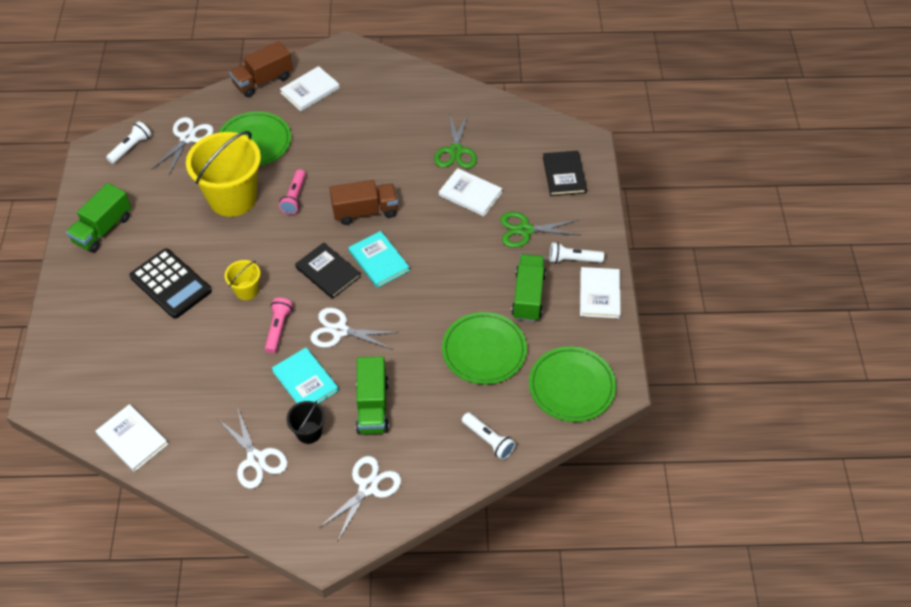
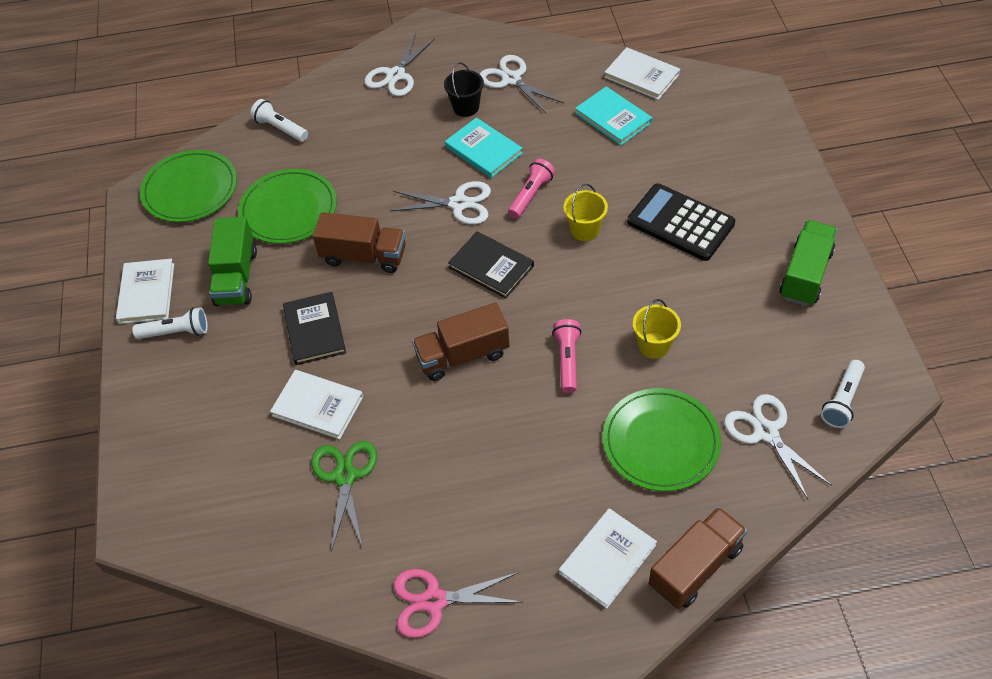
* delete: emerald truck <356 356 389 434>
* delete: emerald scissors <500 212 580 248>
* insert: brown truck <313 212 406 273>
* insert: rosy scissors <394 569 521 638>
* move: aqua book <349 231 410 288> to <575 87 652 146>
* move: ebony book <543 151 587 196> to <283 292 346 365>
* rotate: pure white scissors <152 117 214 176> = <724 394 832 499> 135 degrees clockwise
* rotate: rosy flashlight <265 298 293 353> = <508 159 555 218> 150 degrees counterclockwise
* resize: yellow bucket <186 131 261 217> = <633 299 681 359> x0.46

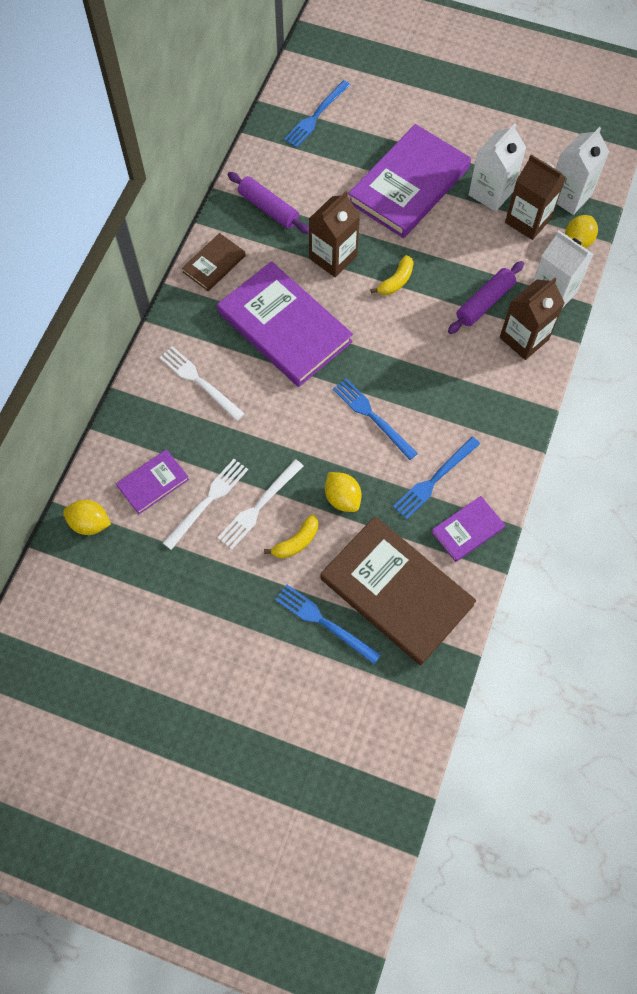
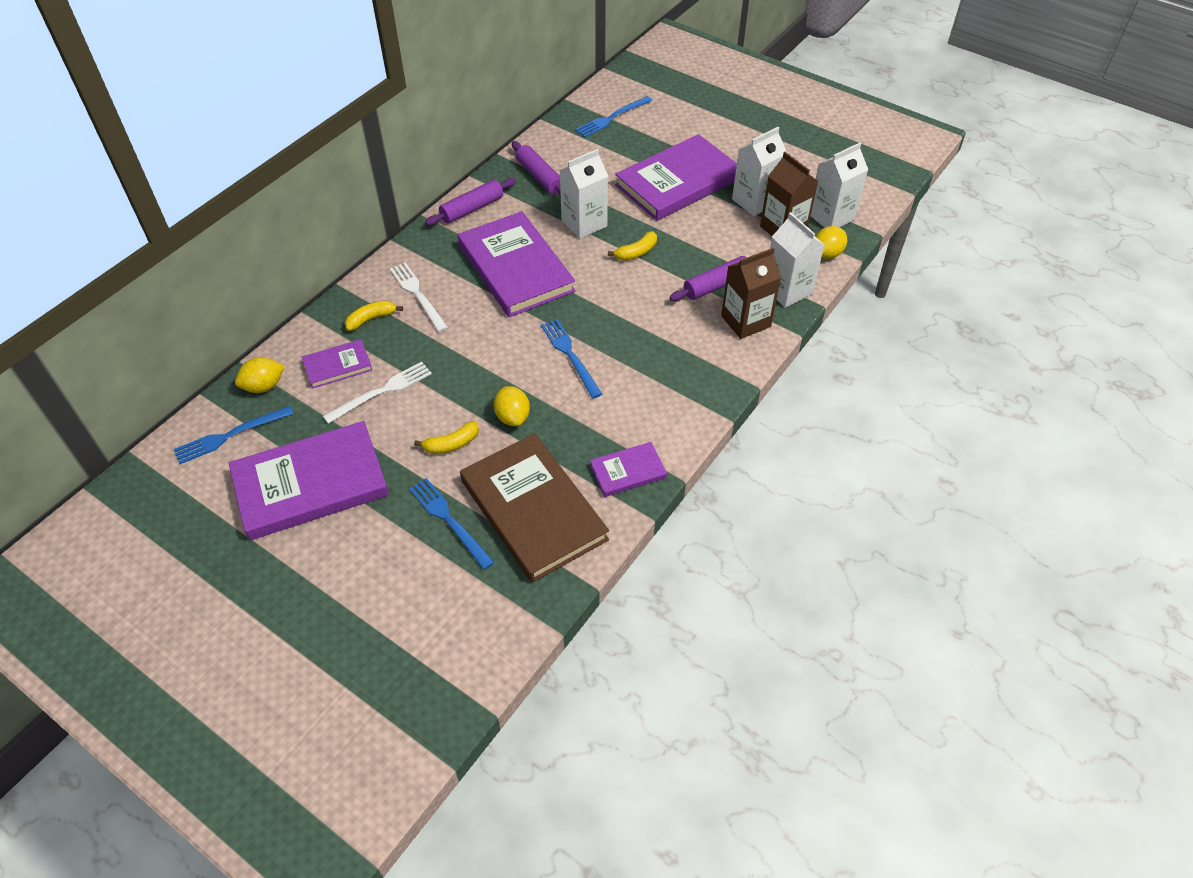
* delete: pure white fork <217 459 303 549>
* insert: violet book <229 421 389 540>
* insert: yellow banana fruit <345 300 403 331>
* move: blue fork <393 437 480 520> to <174 406 294 464>
* replace: brown book <182 233 246 291> to violet pastry roller <425 178 516 225>
* recolor: brown carton <309 191 360 277> to pure white carton <559 149 608 239>
* rotate: yellow citrus fruit <63 500 111 535> = <235 357 285 393> 60 degrees counterclockwise

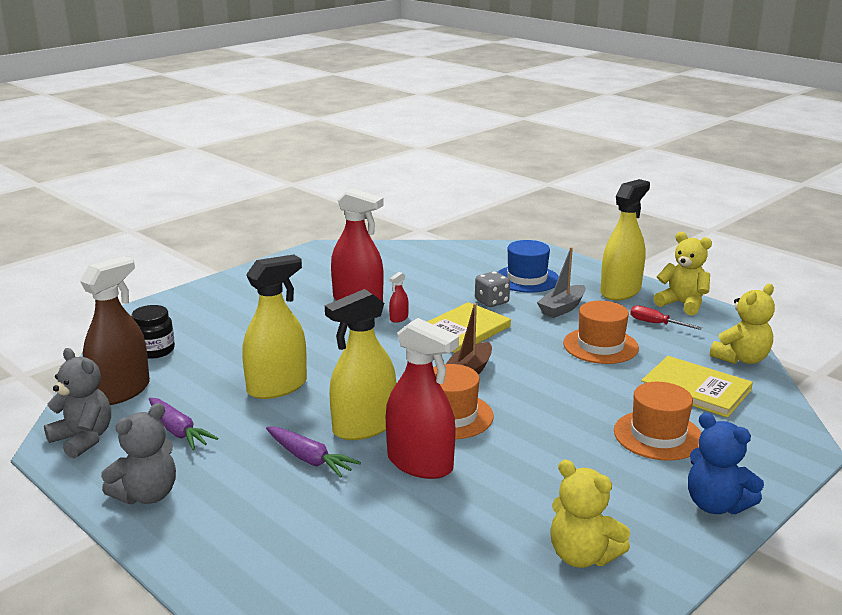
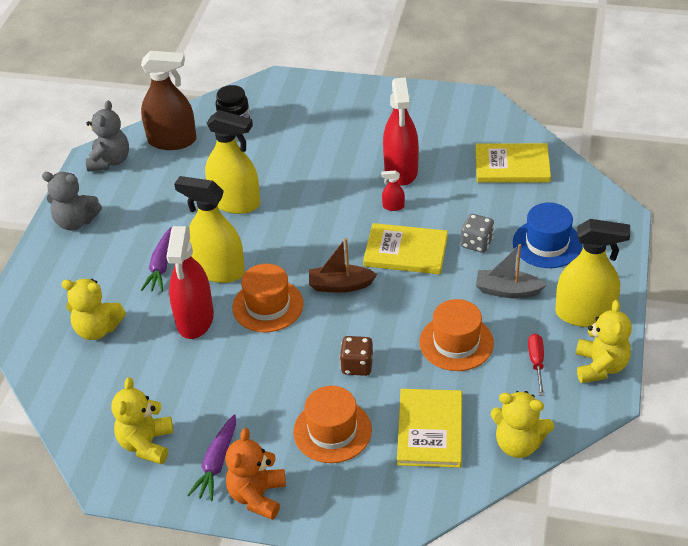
* insert: yellow teddy <62 279 126 340>
* insert: brown dice <340 336 373 376>
* insert: yellow book <475 143 551 183>
* move: violet toy carrot <149 398 218 450> to <187 414 236 501>
* recolor: blue teddy <688 412 764 514> to orange-coloured teddy <225 428 286 520>

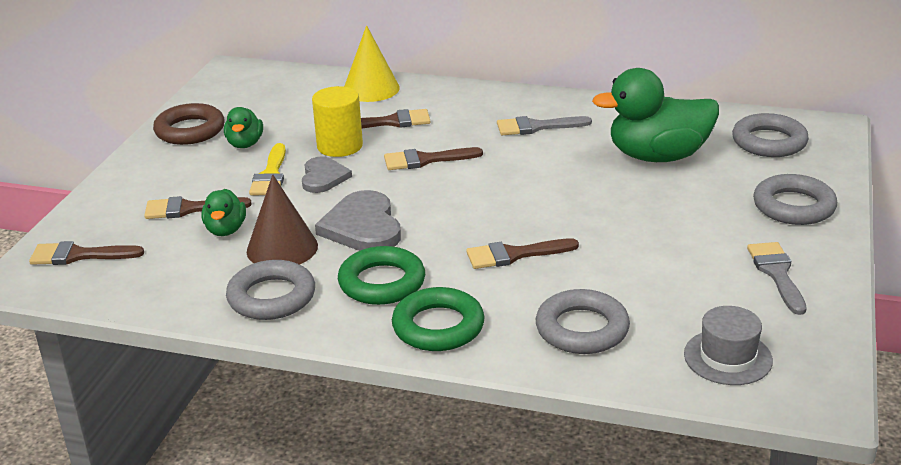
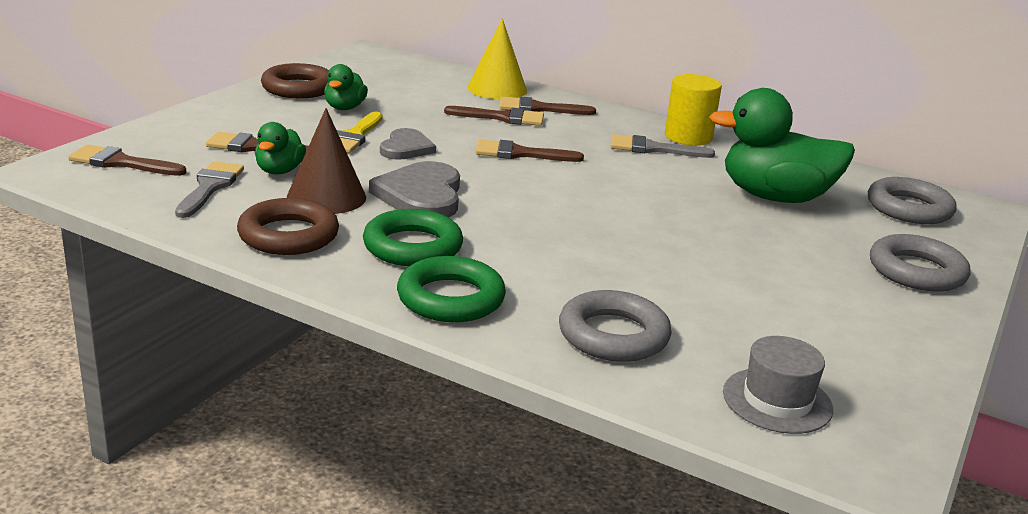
* move: yellow solid cylinder <312 86 363 157> to <665 74 722 146>
* move: brown paintbrush <466 238 579 269> to <499 97 596 115>
* move: ash-grey paintbrush <747 242 807 315> to <175 161 244 218>
* recolor: ash-grey torus <226 260 315 320> to brown torus <237 198 339 255>

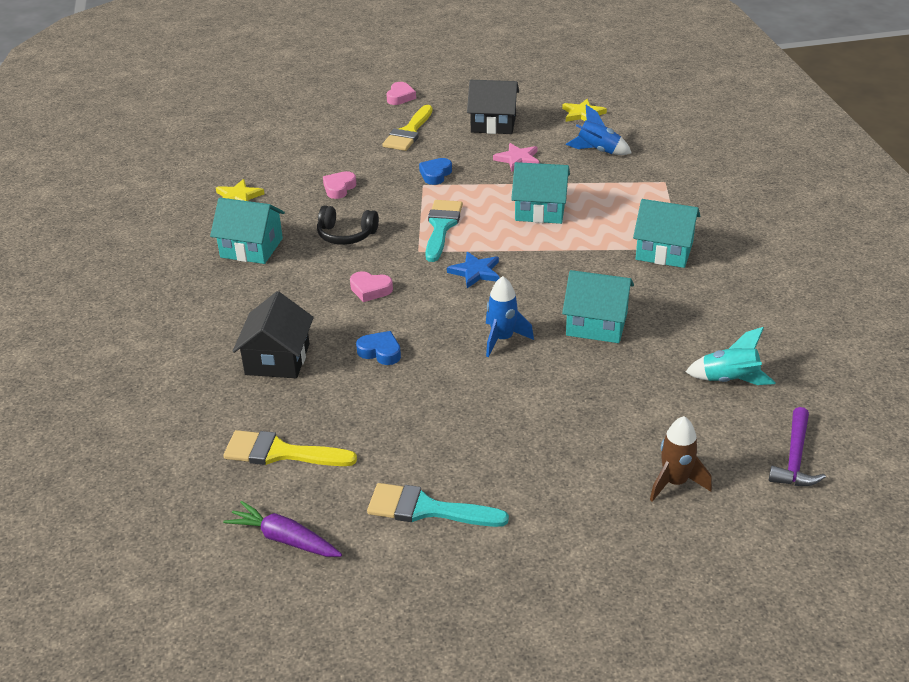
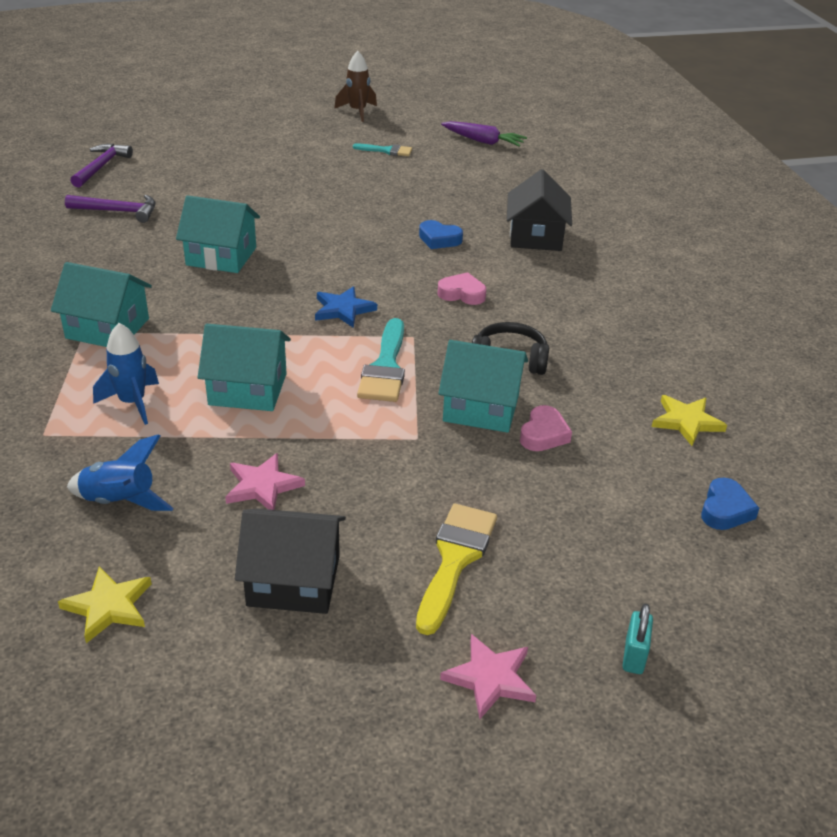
* delete: yellow paintbrush <223 430 357 466>
* insert: aqua lock <623 604 653 674>
* move: aqua cottage <210 198 285 264> to <438 340 528 433>
* move: blue love heart <419 158 452 185> to <701 478 759 530>
* move: blue spaceship <486 276 534 357> to <93 323 159 425>
* move: brown spaceship <650 416 712 502> to <334 51 377 122>
* replace: rosy love heart <387 82 416 105> to rosy star <440 634 536 719>
* replace: aqua spaceship <686 327 776 385> to violet hammer <65 195 156 223>
* resize: aqua paintbrush <367 483 509 527> = <353 143 412 156> x0.59

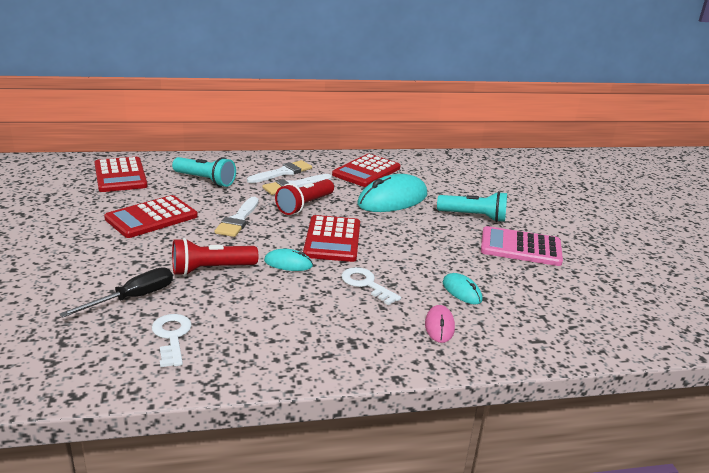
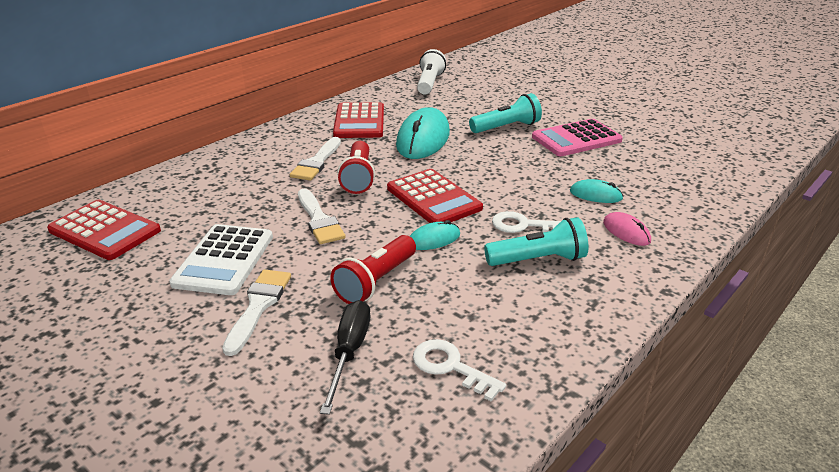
* insert: pure white flashlight <417 49 446 94>
* move: aqua flashlight <172 157 236 187> to <484 217 588 266>
* move: pure white paintbrush <247 160 312 183> to <222 269 291 356>
* recolor: scarlet pocket calculator <104 195 198 238> to pure white pocket calculator <169 224 273 295>

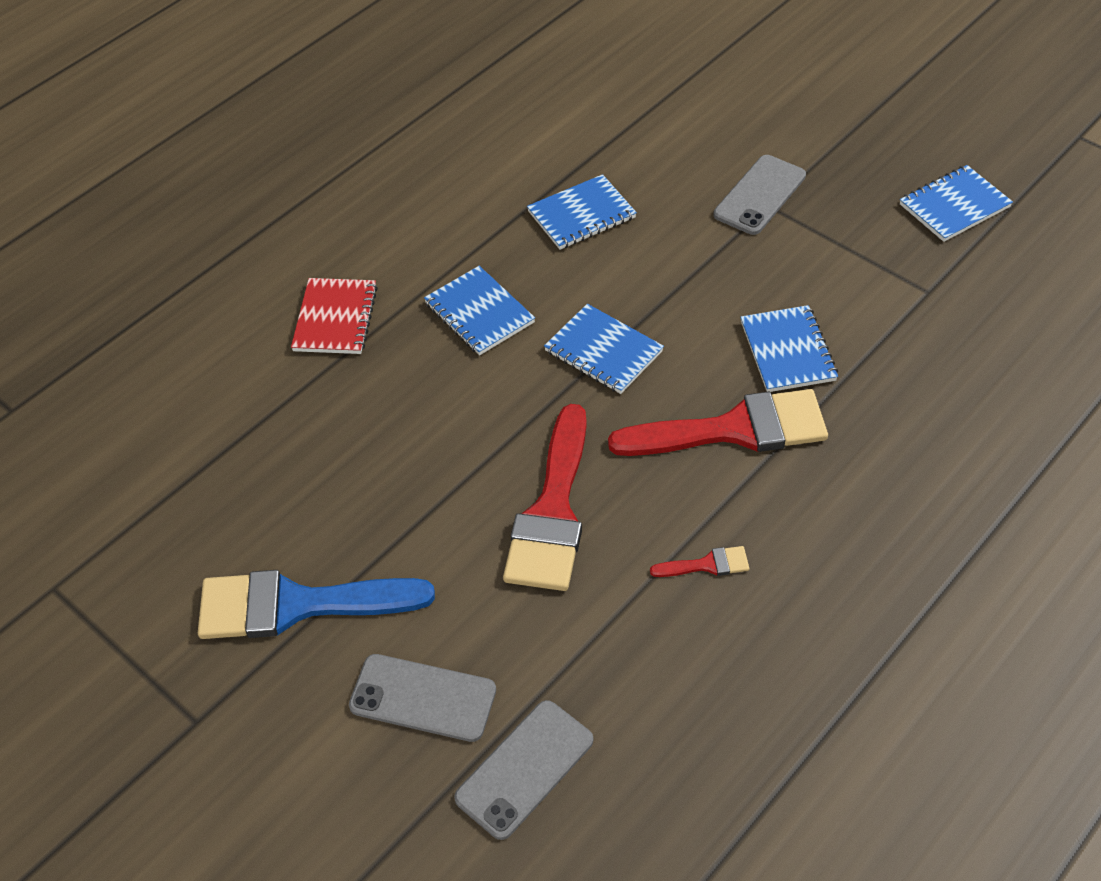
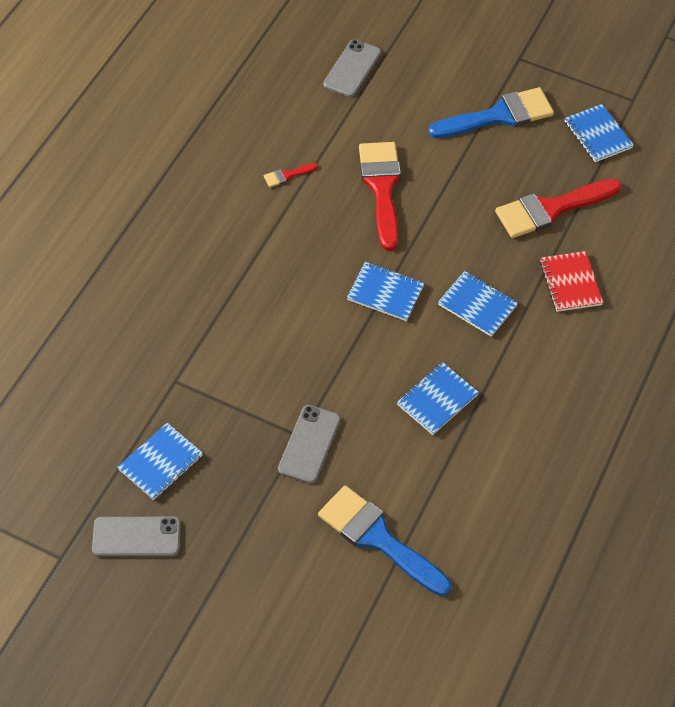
* insert: blue paintbrush <318 485 451 596>
* move: ash-grey mobile phone <349 654 496 742> to <92 517 181 557>
* move: scarlet paintbrush <608 389 828 456> to <495 178 621 238>
* move: blue notepad <740 305 838 392> to <565 104 634 162>

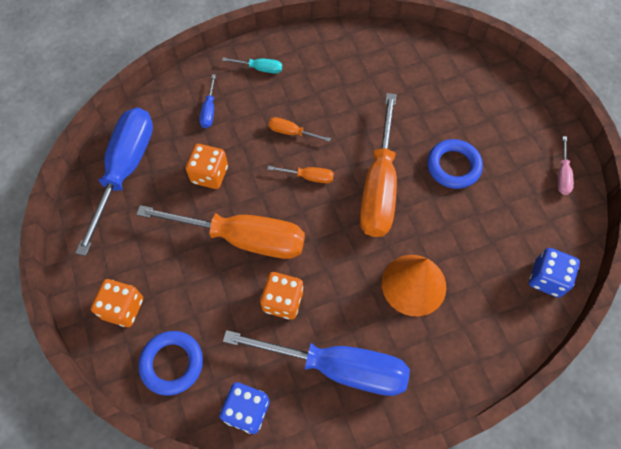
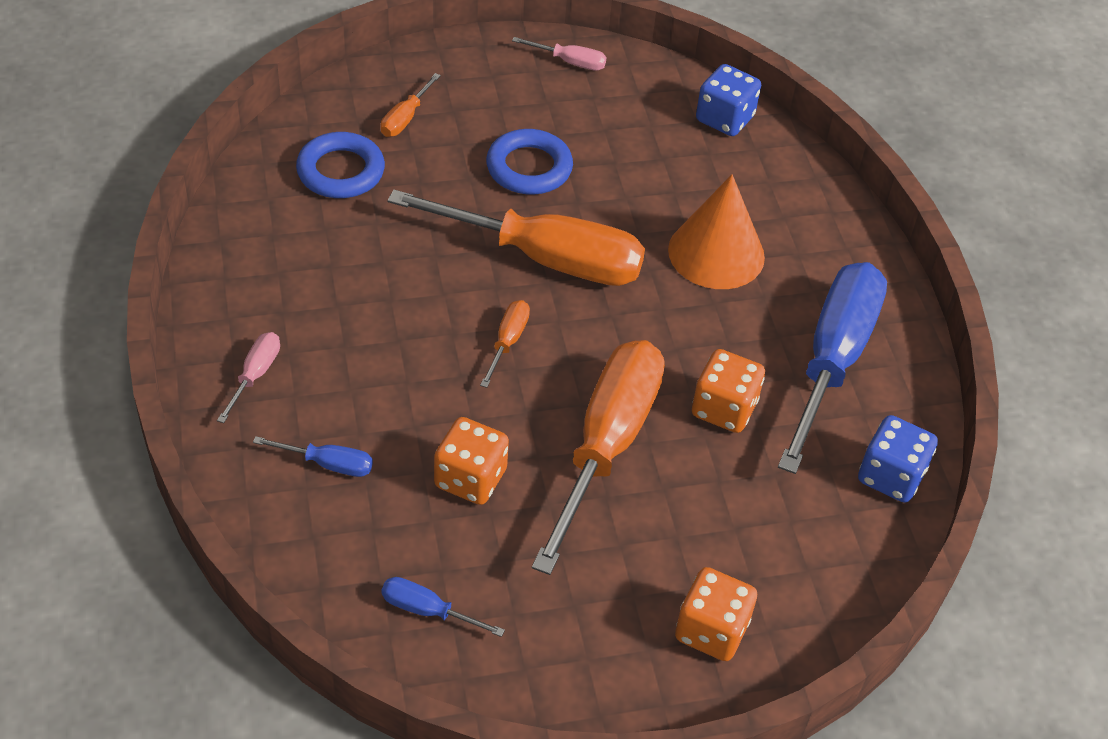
* move: blue torus <138 331 203 396> to <296 132 385 198>
* move: orange-coloured hand screwdriver <268 117 331 142> to <381 73 441 137>
* recolor: aqua hand screwdriver <222 57 282 74> to rosy hand screwdriver <217 332 280 423>
* resize: blue hand screwdriver <75 107 153 256> = <382 577 505 637> x0.41

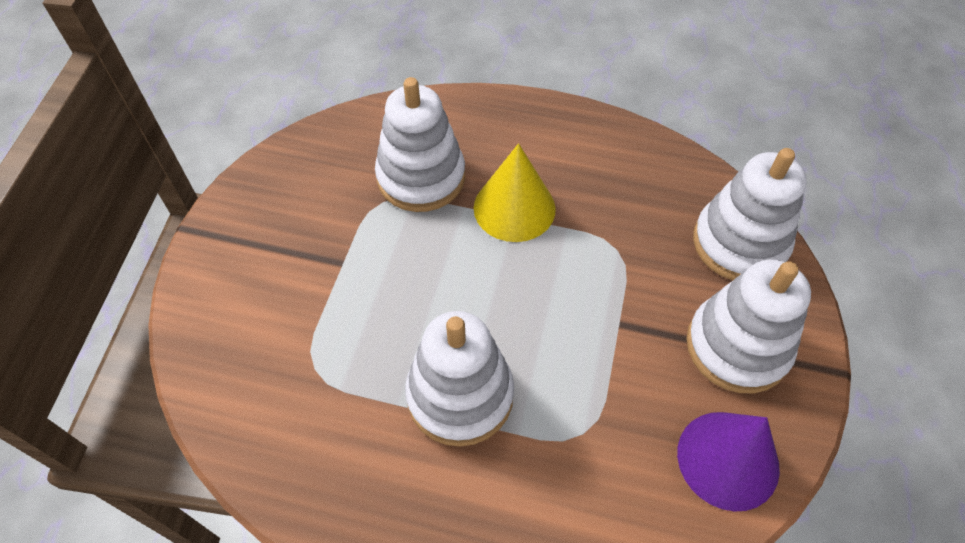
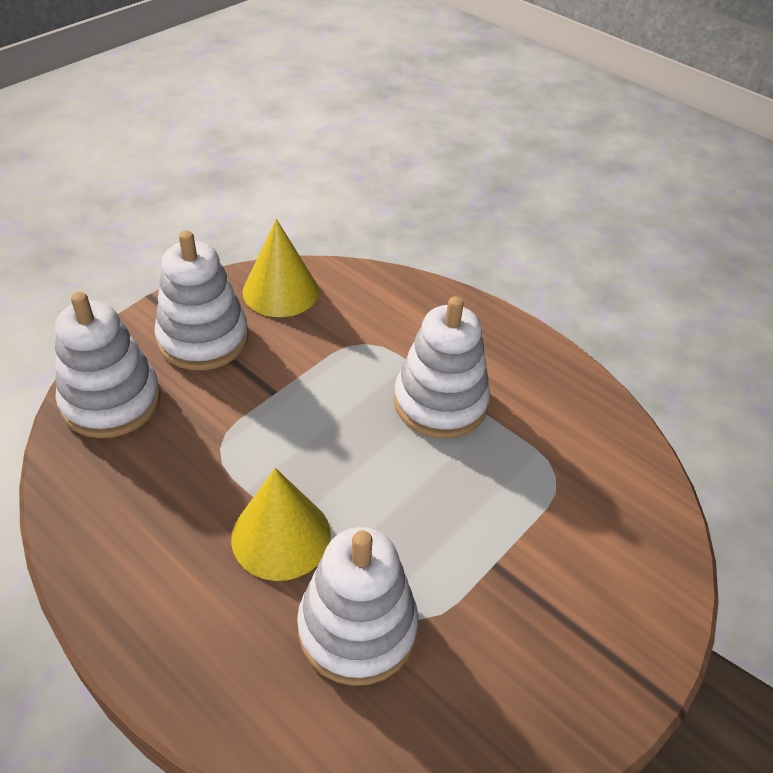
* recolor: violet cone <677 412 780 512> to yellow cone <243 219 319 317>

